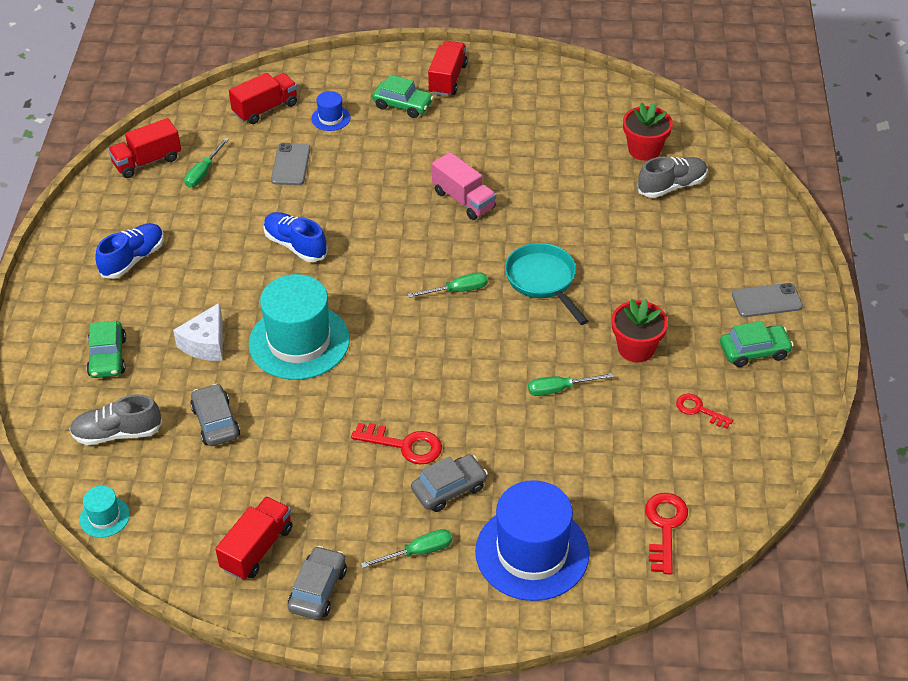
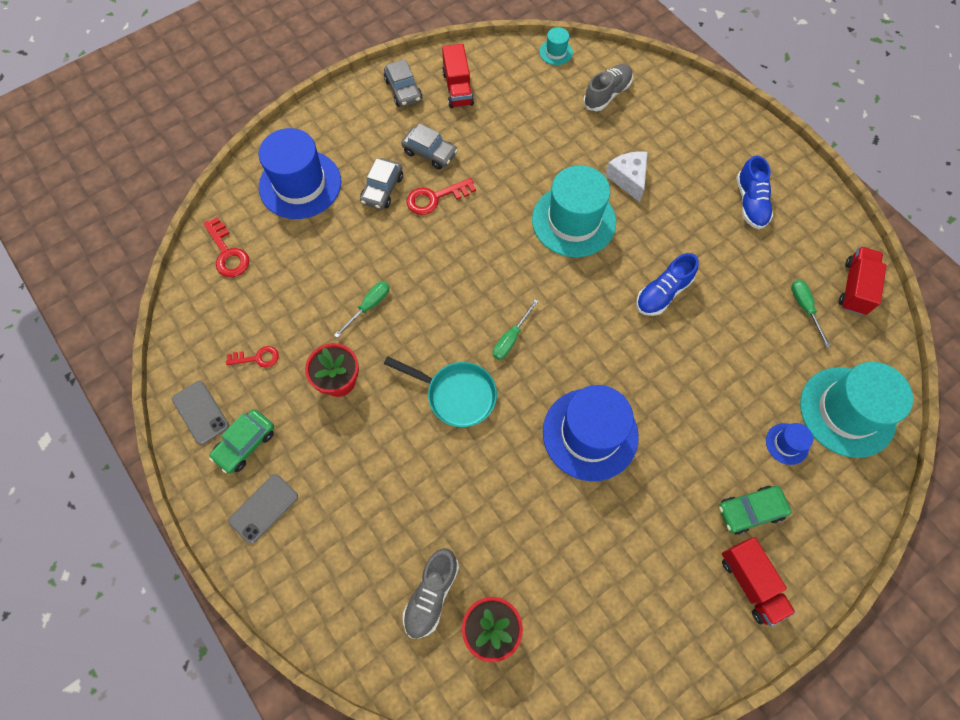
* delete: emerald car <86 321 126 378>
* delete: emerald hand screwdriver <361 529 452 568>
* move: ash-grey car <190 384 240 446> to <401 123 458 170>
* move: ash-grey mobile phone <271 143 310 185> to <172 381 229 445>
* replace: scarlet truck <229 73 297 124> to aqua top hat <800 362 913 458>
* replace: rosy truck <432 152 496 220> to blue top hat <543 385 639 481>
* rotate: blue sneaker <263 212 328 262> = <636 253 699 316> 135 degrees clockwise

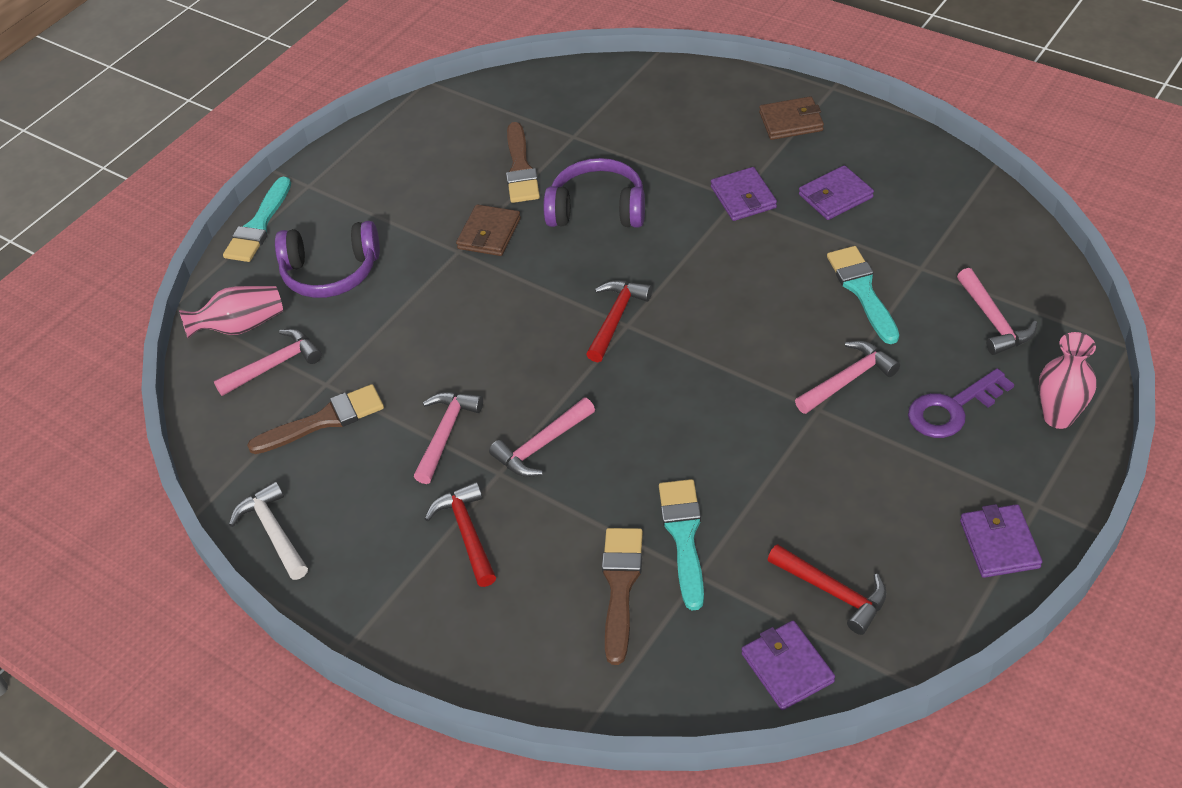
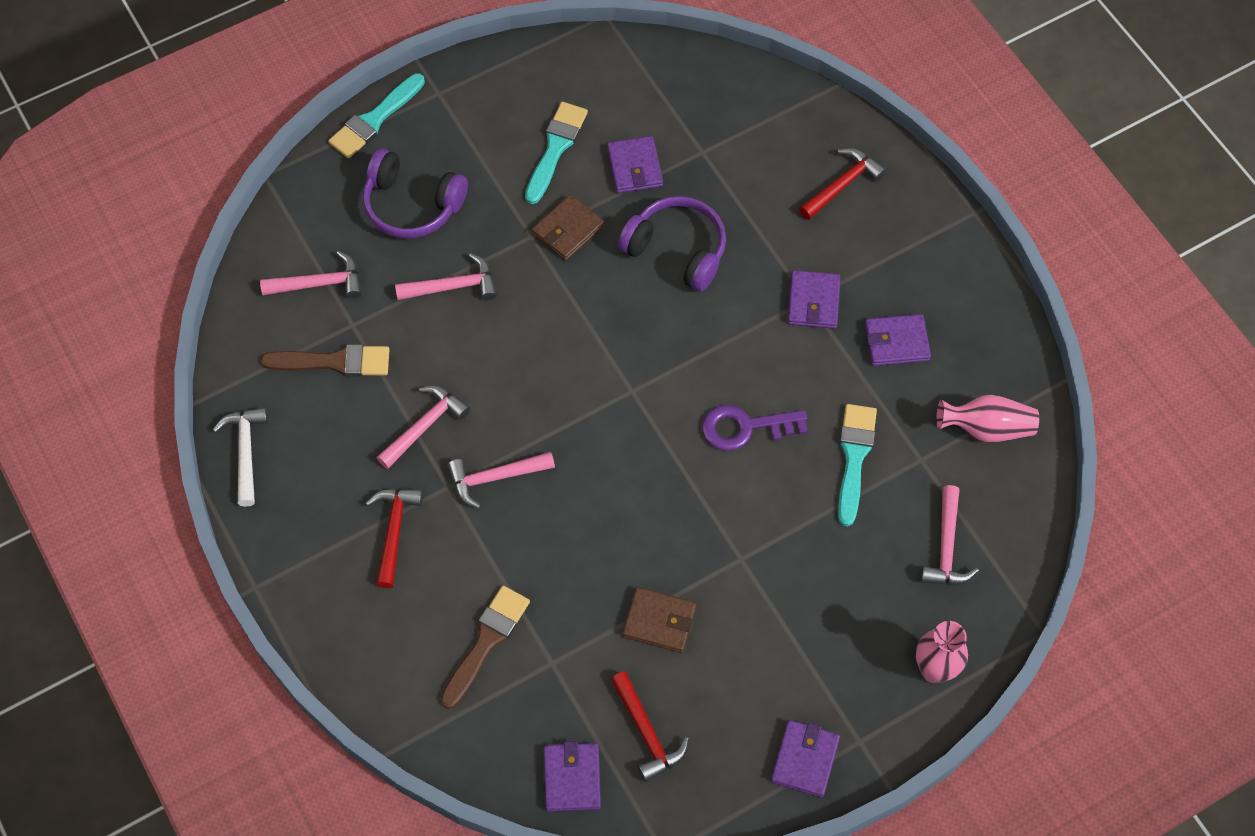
* move: rosy tall vase <179 286 283 338> to <936 394 1039 442>
* move: scarlet hammer <586 281 652 362> to <799 148 886 220>
* move: aqua paintbrush <659 479 704 610> to <525 102 588 204>
* move: brown card wallet <759 96 824 140> to <622 587 697 653>
* move: rosy hammer <795 341 900 414> to <395 253 497 300>
* move: violet door key <908 368 1014 438> to <702 405 808 451>
* replace: brown paintbrush <506 122 540 203> to violet card wallet <607 136 663 193>

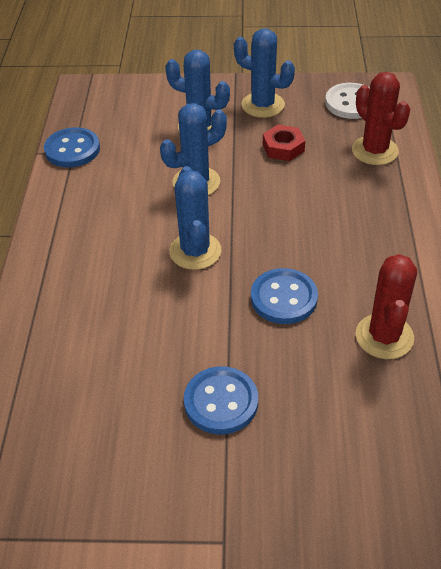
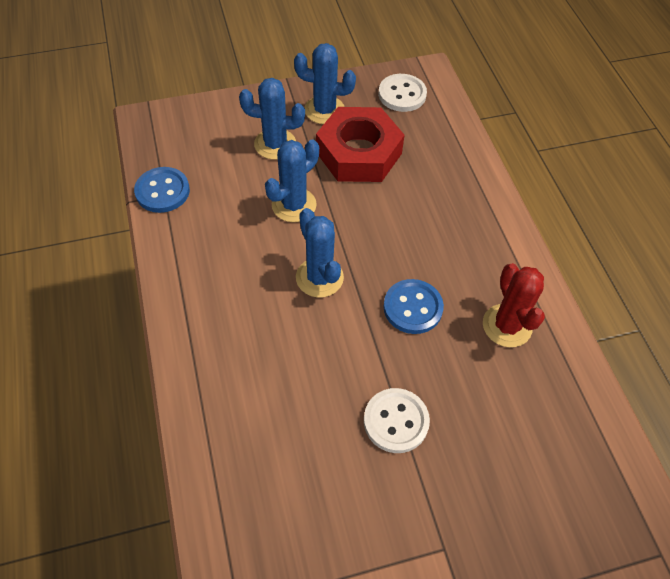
* delete: scarlet cactus <352 72 410 165>
* recolor: blue sewing button <184 366 258 434> to pure white sewing button <364 388 430 453>
* resize: scarlet hex nut <263 125 305 161> = <316 107 405 182> x2.15

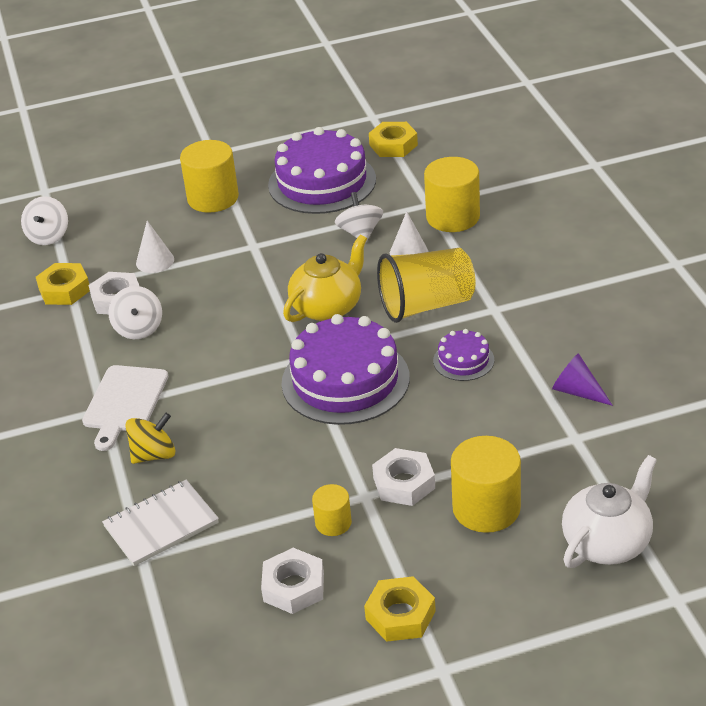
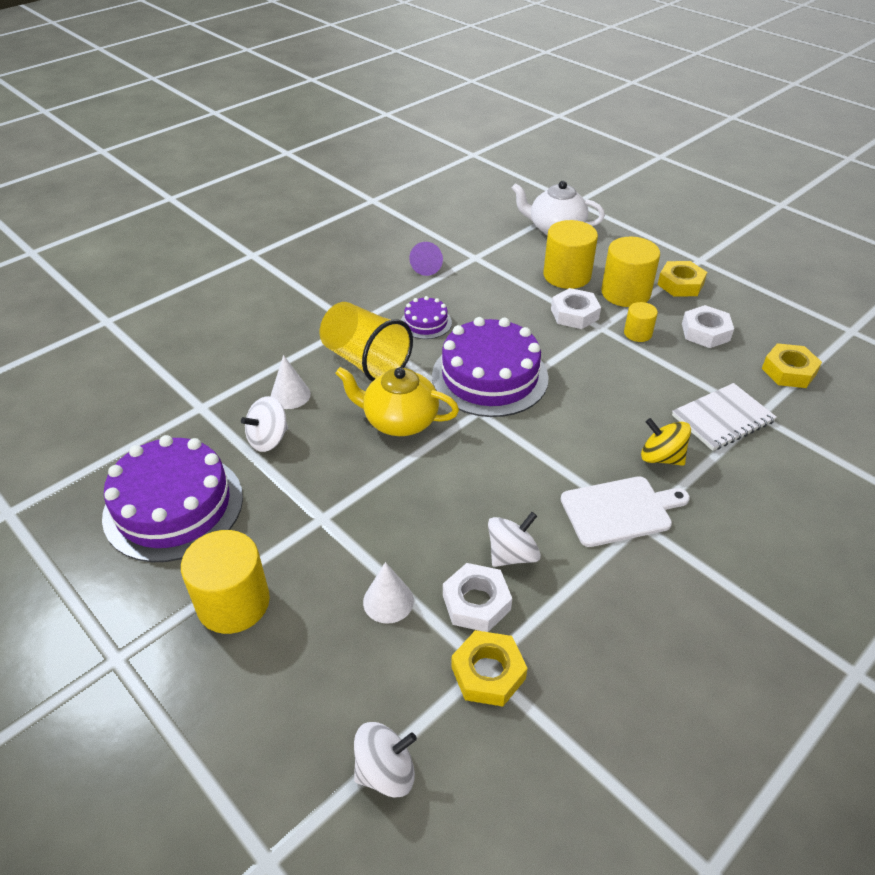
* move: yellow hex nut <369 122 418 157> to <762 343 822 388>
* move: yellow solid cylinder <424 157 480 232> to <601 237 660 307>
* rotate: pure white notepad <102 480 219 566> = <672 383 777 451> 60 degrees counterclockwise

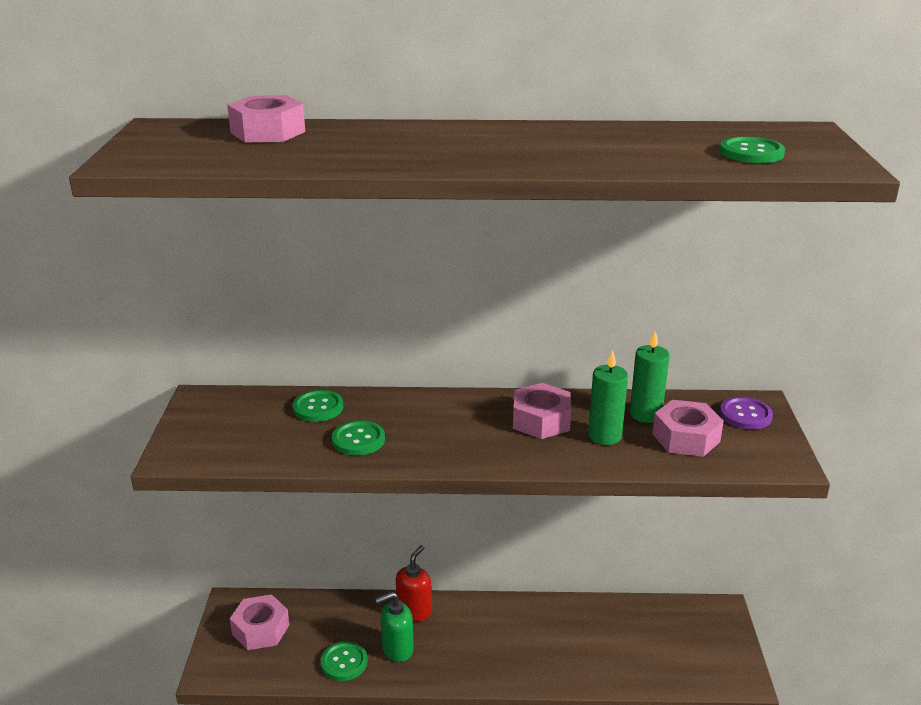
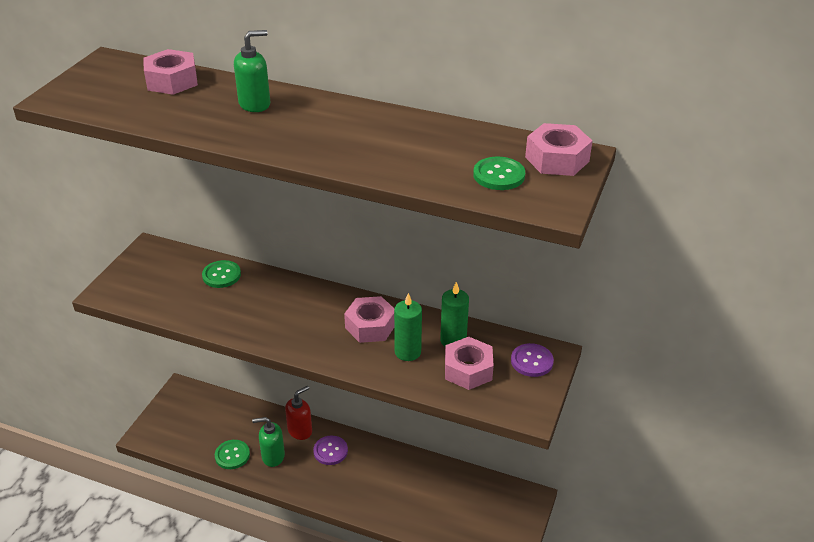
* delete: emerald sewing button <332 420 385 456>
* insert: emerald pump bottle <234 30 270 112>
* insert: violet sewing button <313 436 348 465>
* move: rosy hex nut <230 594 289 650> to <525 123 592 176>

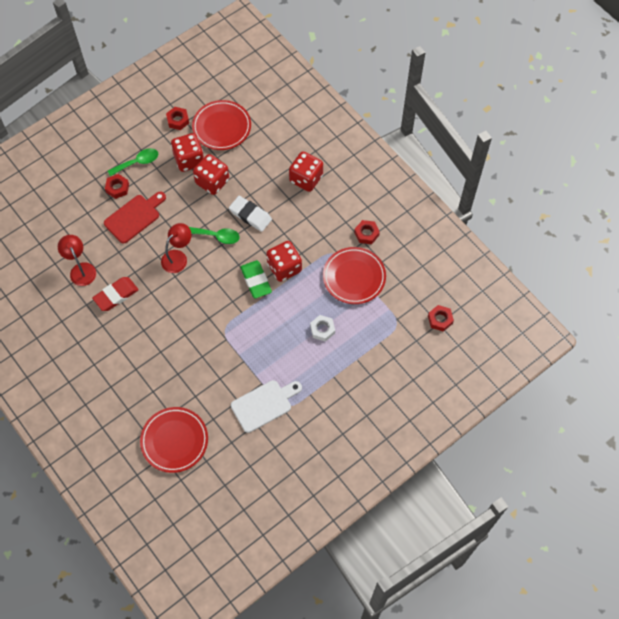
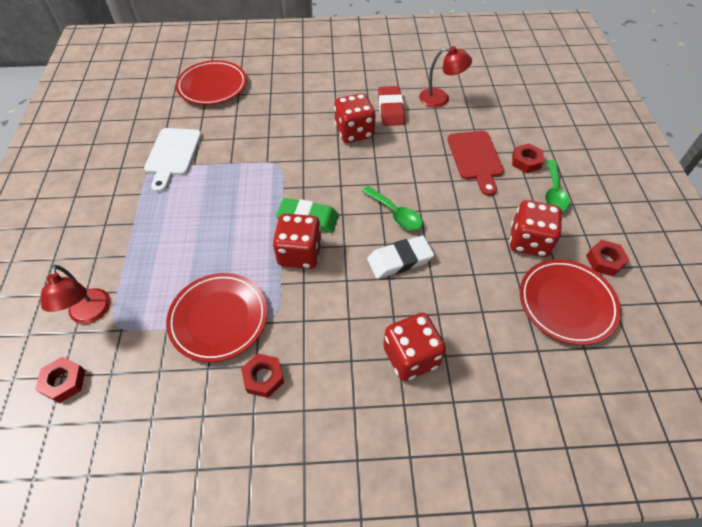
* delete: pure white hex nut <310 315 335 342>
* move: scarlet lamp <161 223 192 273> to <41 265 111 324>
* move: scarlet dice <193 154 229 195> to <334 93 375 143>
* rotate: emerald teaspoon <189 227 240 244> = <362 186 423 230> 90 degrees counterclockwise

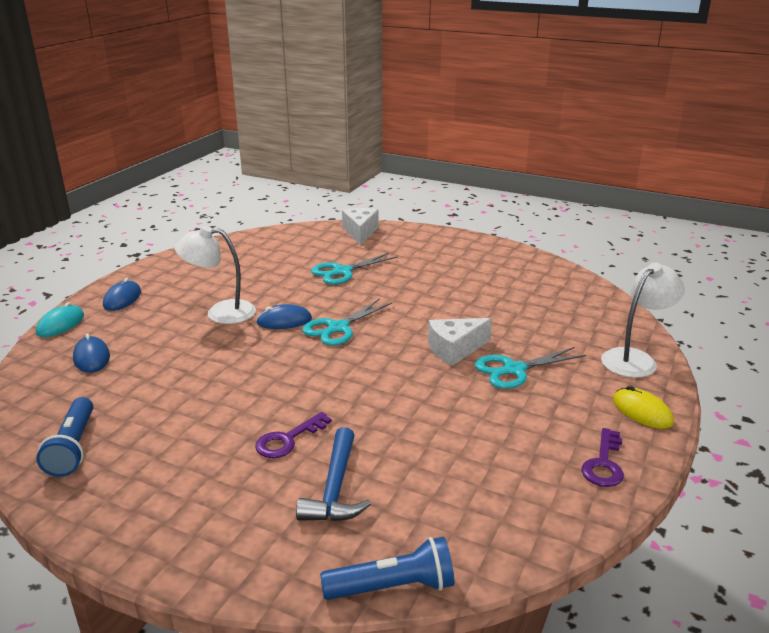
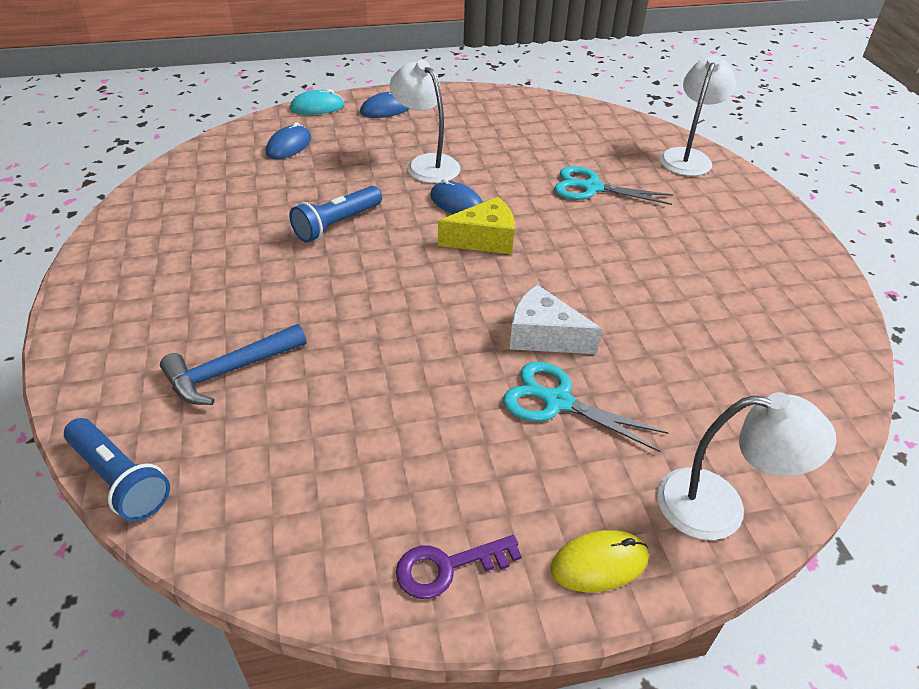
* delete: violet door key <255 412 332 458>
* move: blue flashlight <36 397 93 477> to <290 186 382 243>
* replace: aqua scissors <302 298 392 346> to yellow piece of cheese <438 197 515 254>
* replace: pure white piece of cheese <342 208 379 245> to pure white lamp <659 55 736 176>
* rotate: yellow mouse <613 386 674 429> = <550 530 649 592> 60 degrees clockwise

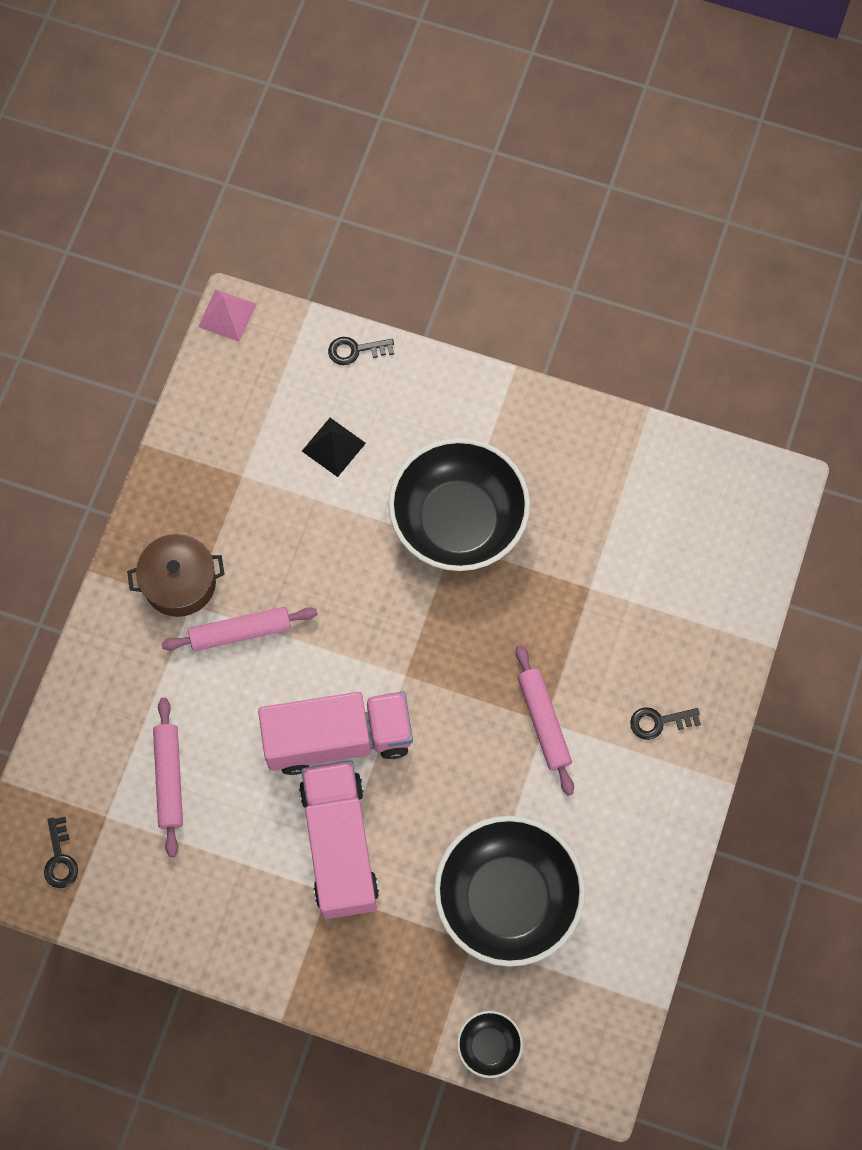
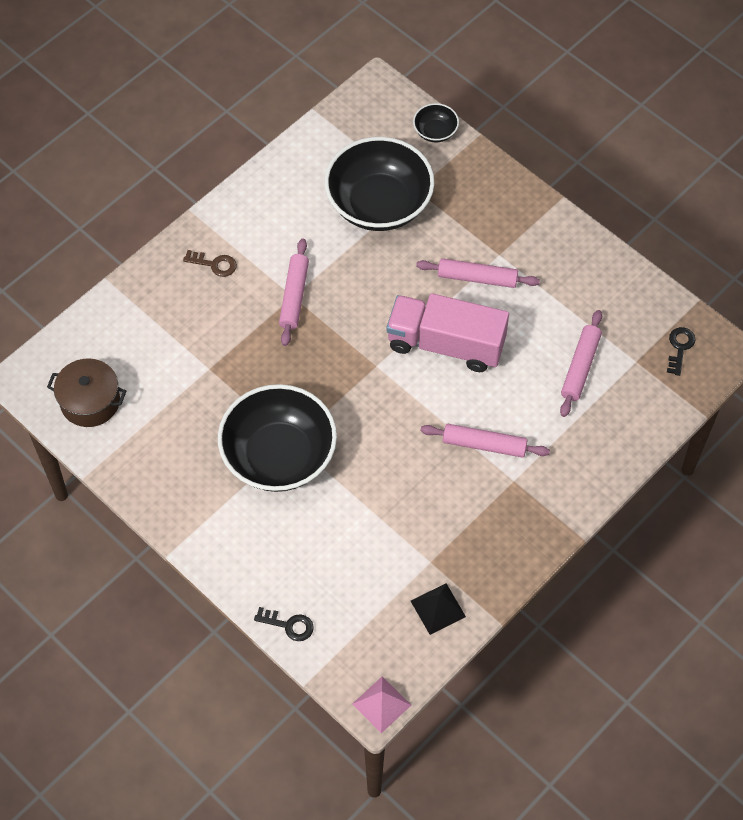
* move: brown stockpot <127 534 225 617> to <47 359 126 427>
* move: ebony solid pyramid <302 418 366 477> to <411 584 466 635>
* replace: rosy truck <299 760 379 919> to rosy pastry roller <416 258 540 288>
* recolor: ebony door key <630 707 701 740> to brown door key <183 250 237 277>

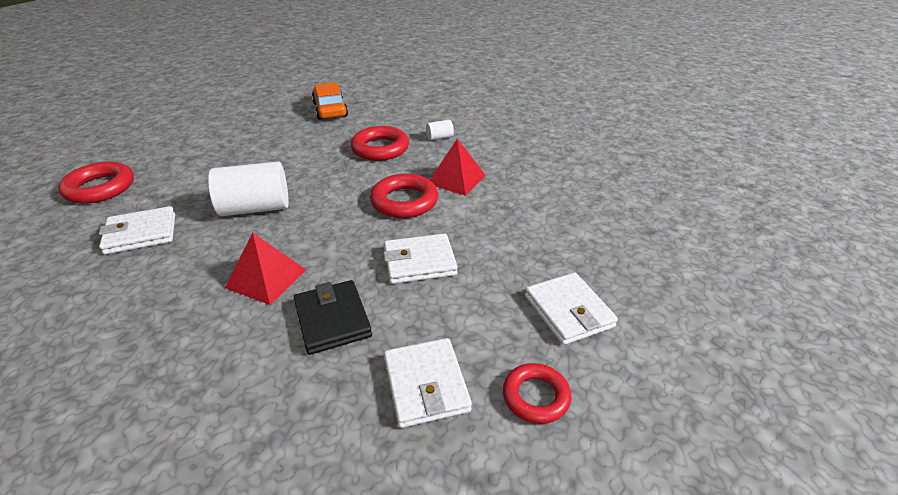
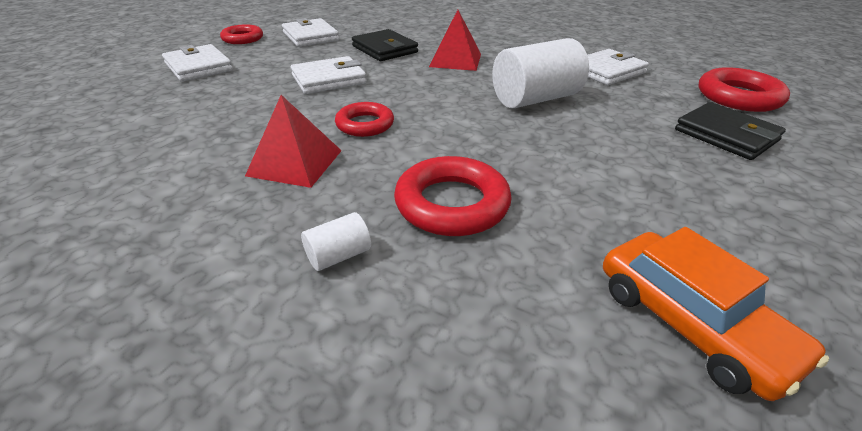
* insert: ebony card wallet <675 102 786 160>
* resize: scarlet torus <370 174 438 218> = <335 102 394 137> x0.65

